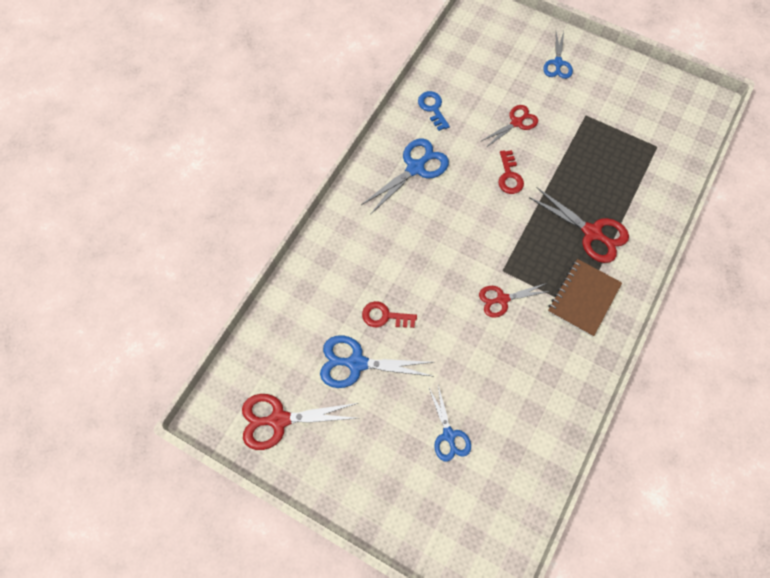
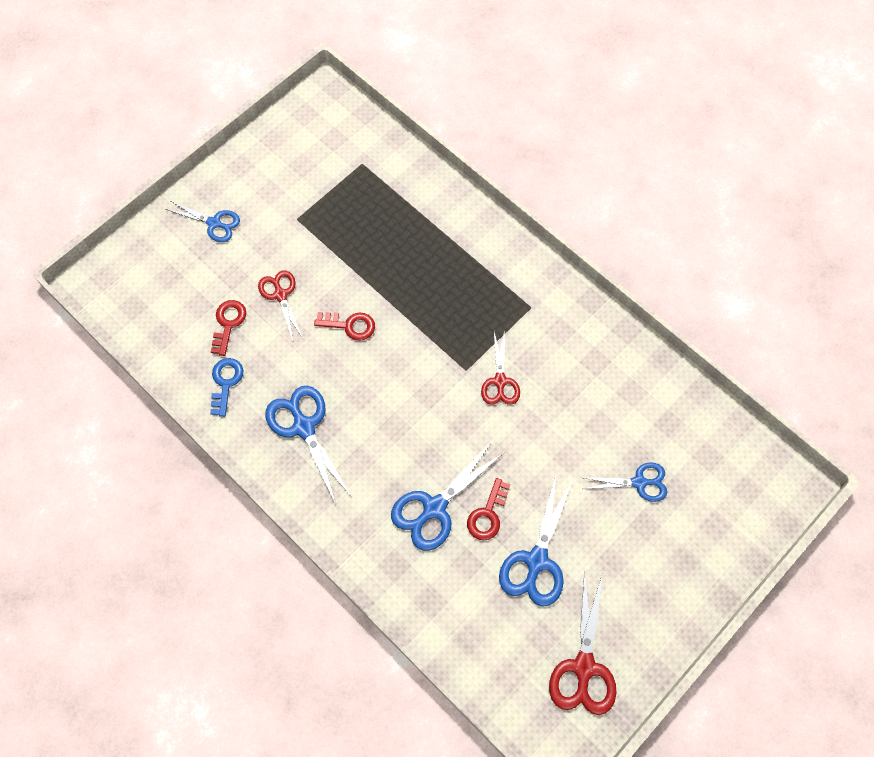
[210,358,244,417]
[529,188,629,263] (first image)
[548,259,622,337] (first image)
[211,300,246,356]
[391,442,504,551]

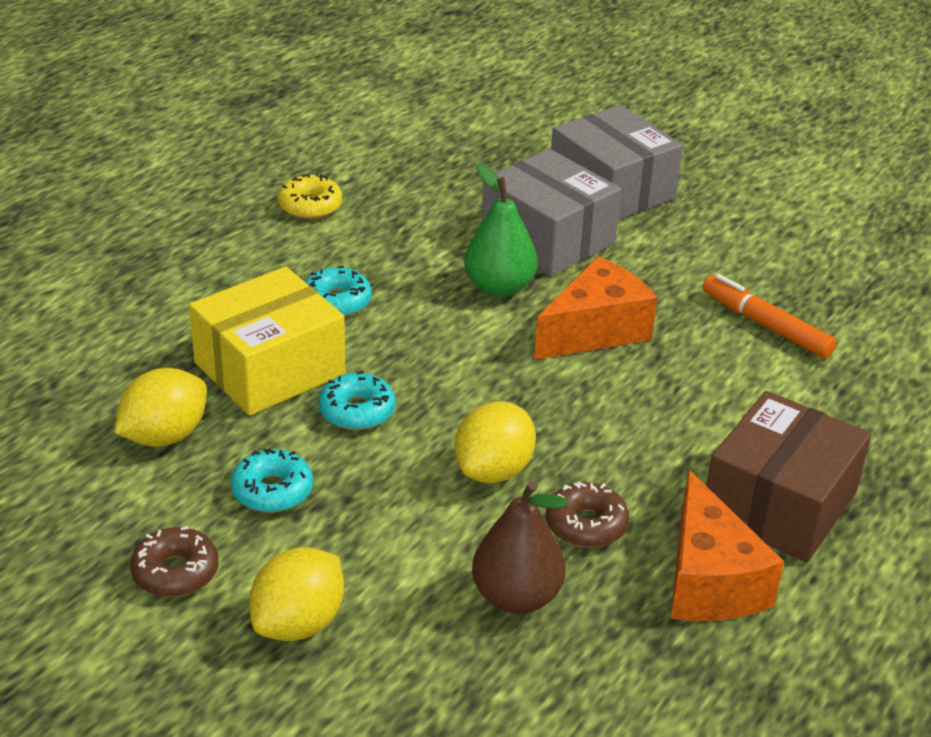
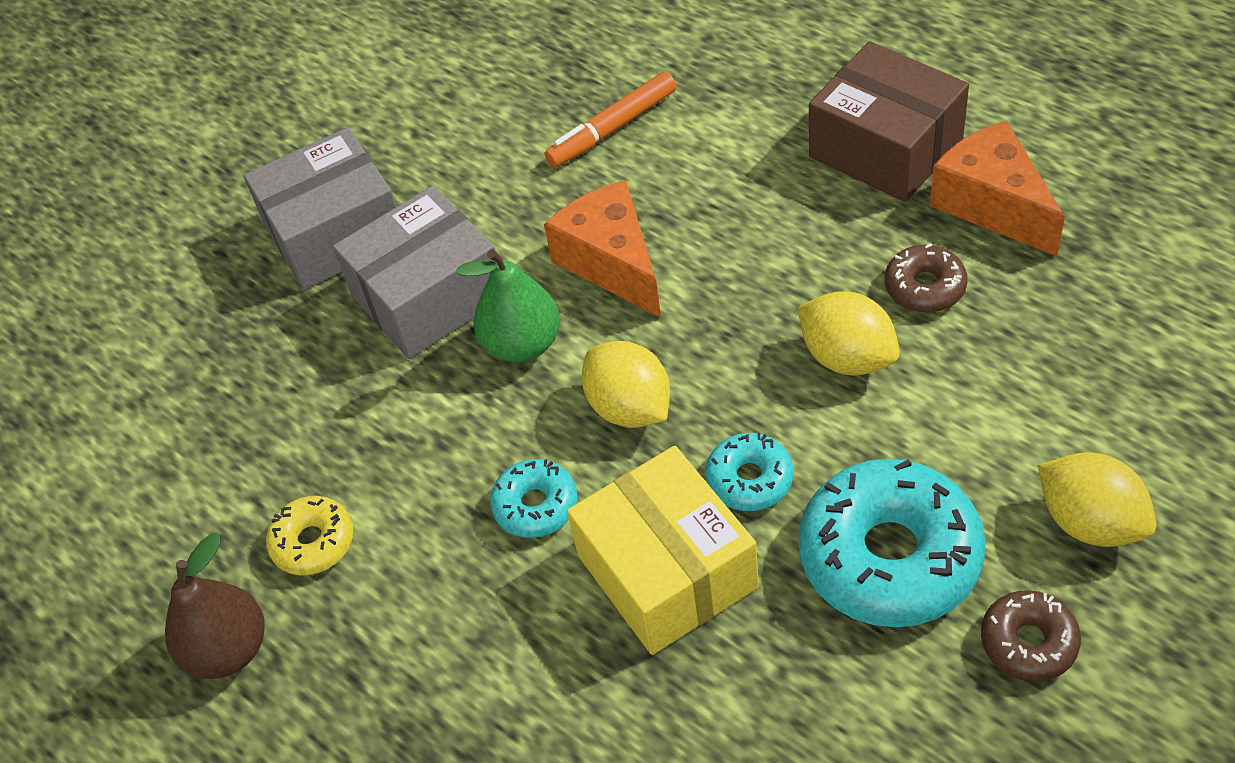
[582,341,670,428]
[798,459,985,627]
[930,121,1065,256]
[165,533,265,679]

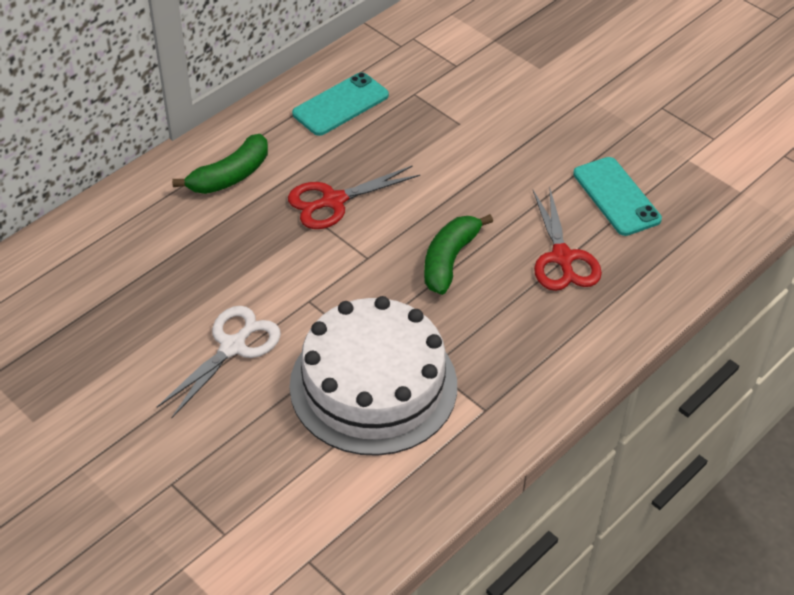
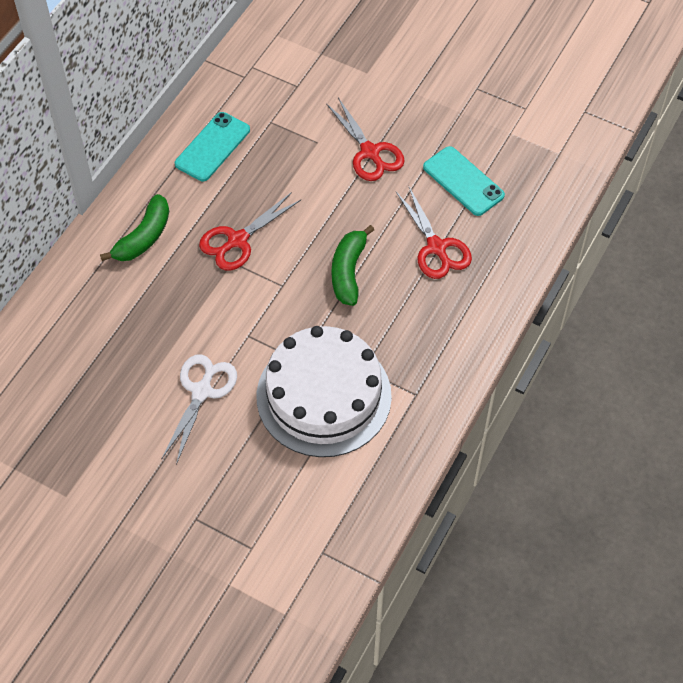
[326,98,405,181]

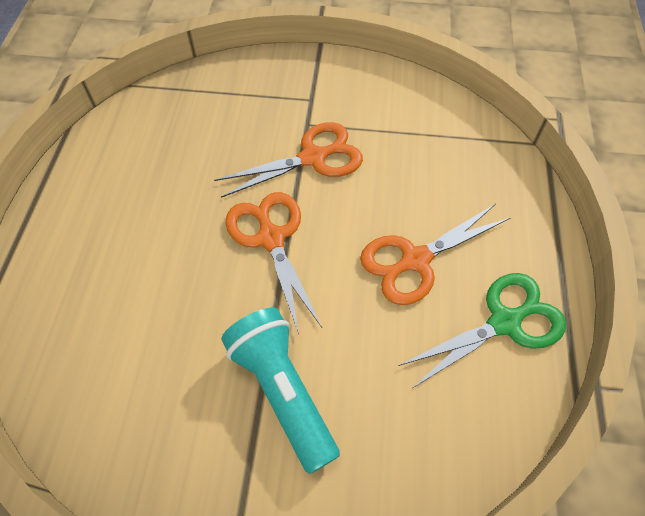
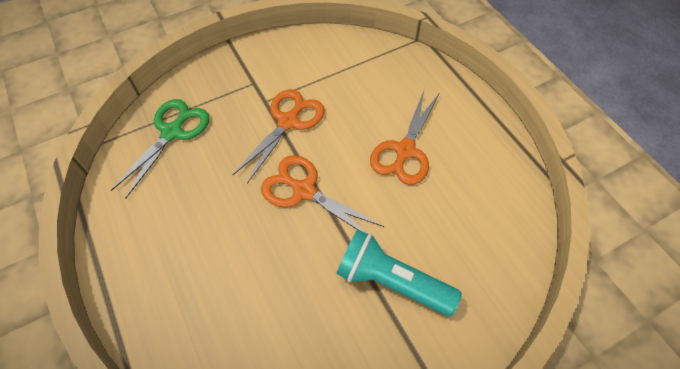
[111,99,210,198]

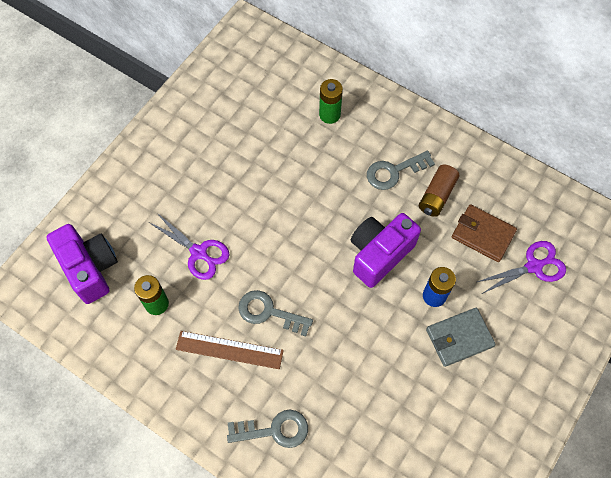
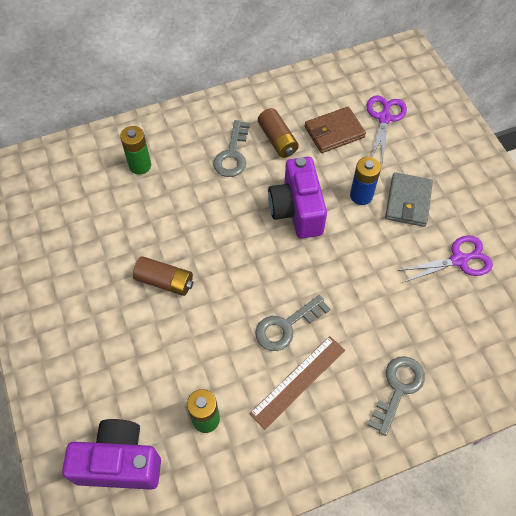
[397,235,493,283]
[133,256,193,296]

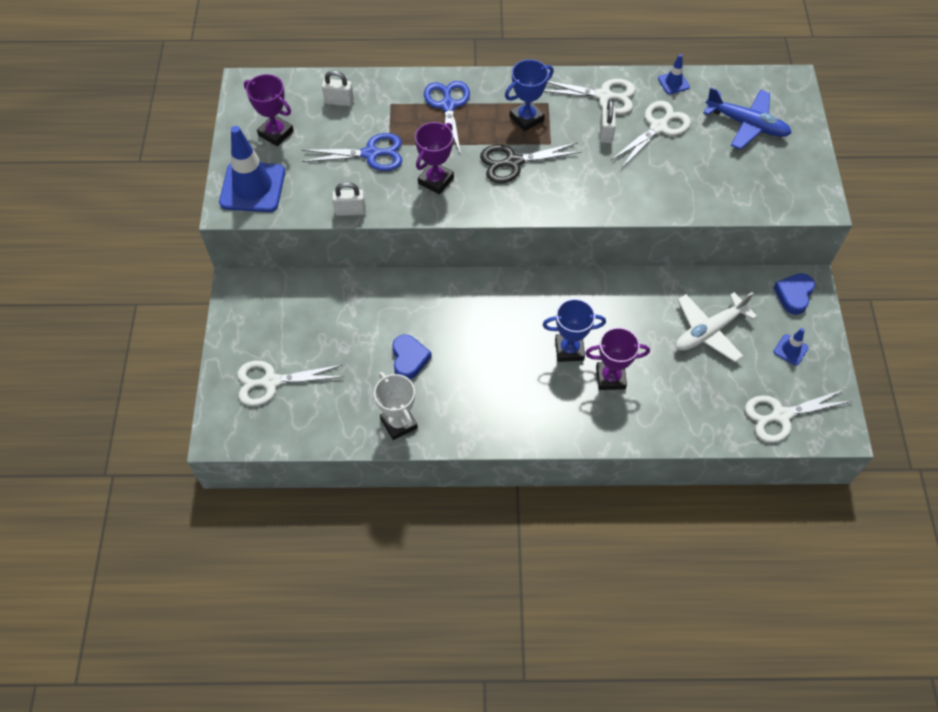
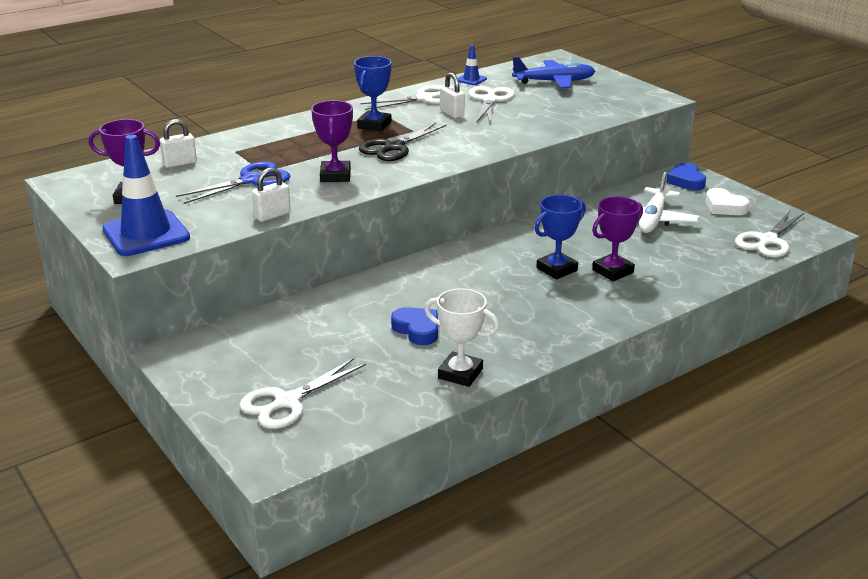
[424,81,470,155] (first image)
[706,188,750,215]

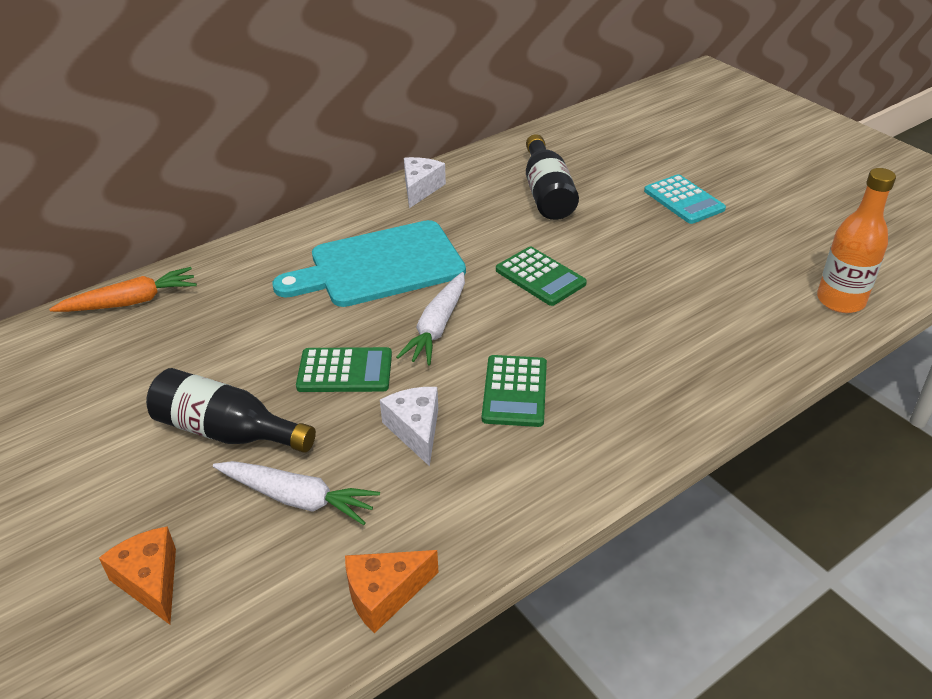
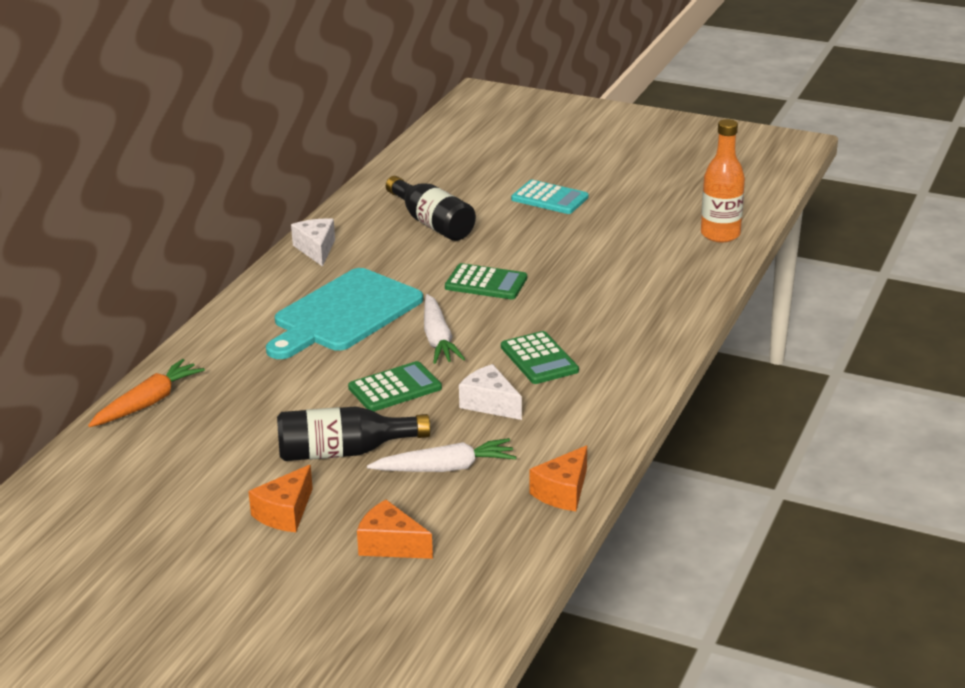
[248,465,313,532]

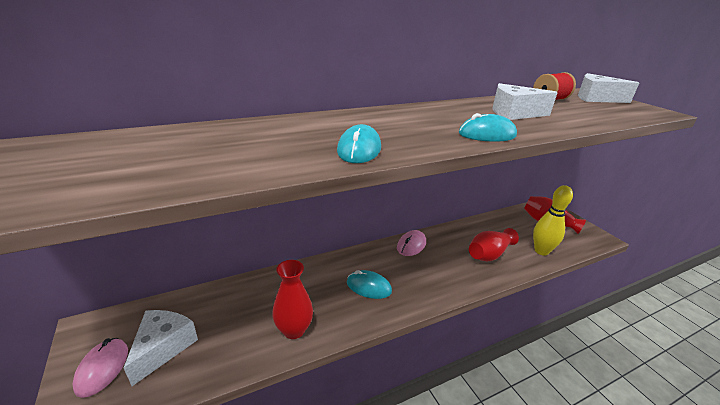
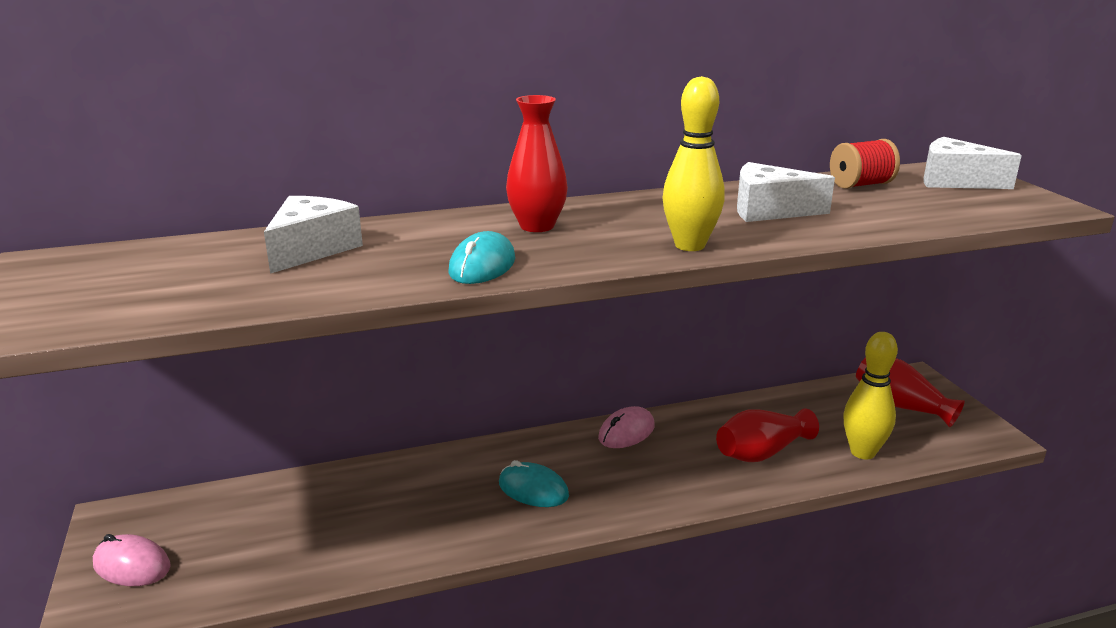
[662,76,724,251]
[506,95,568,232]
[264,196,363,274]
[93,534,171,586]

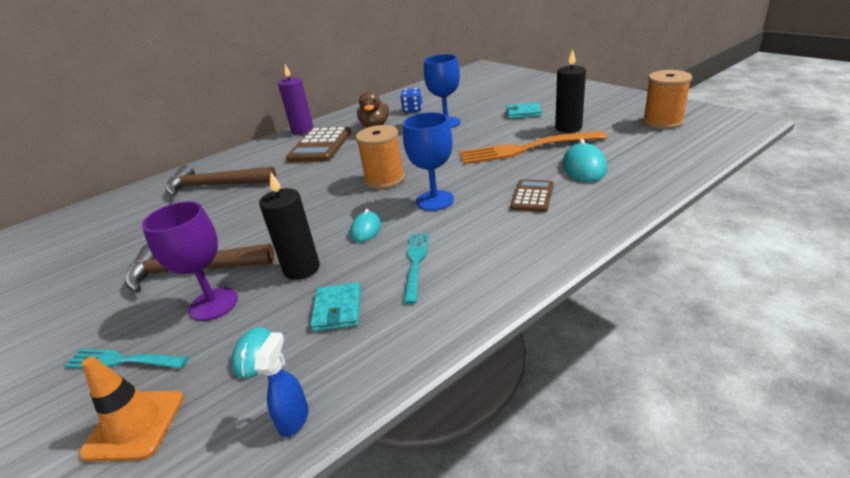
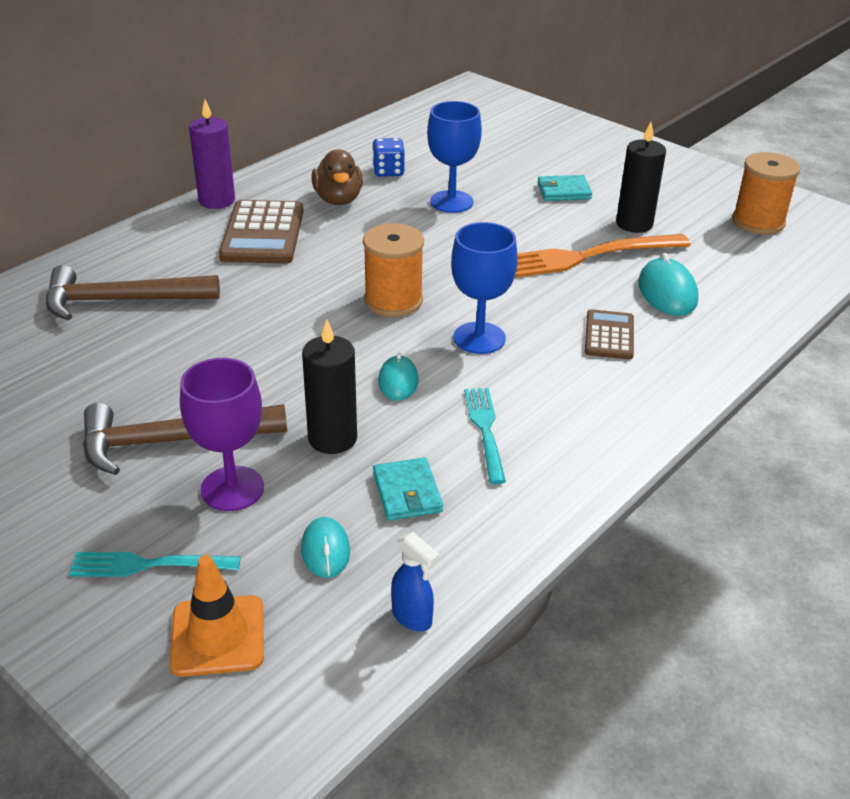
[391,532,439,632]

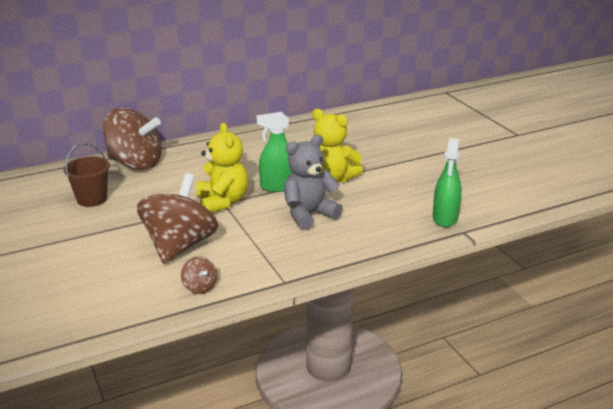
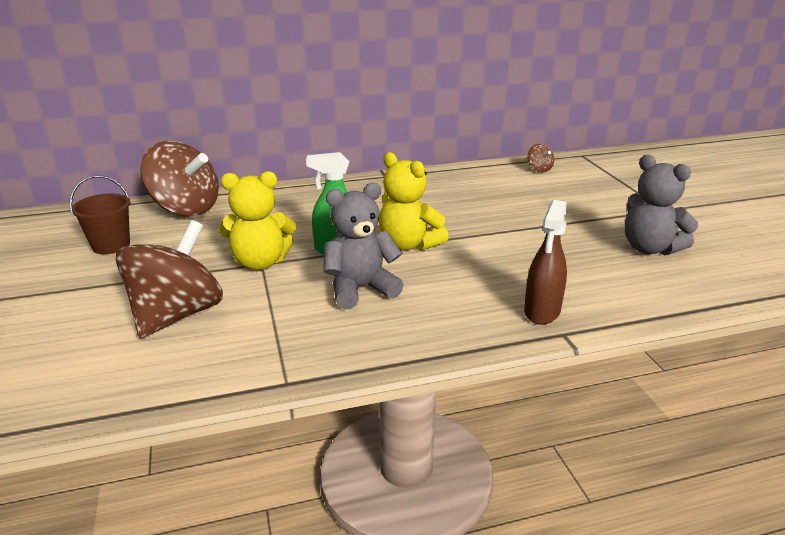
[219,171,296,270]
[524,200,567,325]
[528,144,554,172]
[625,155,698,255]

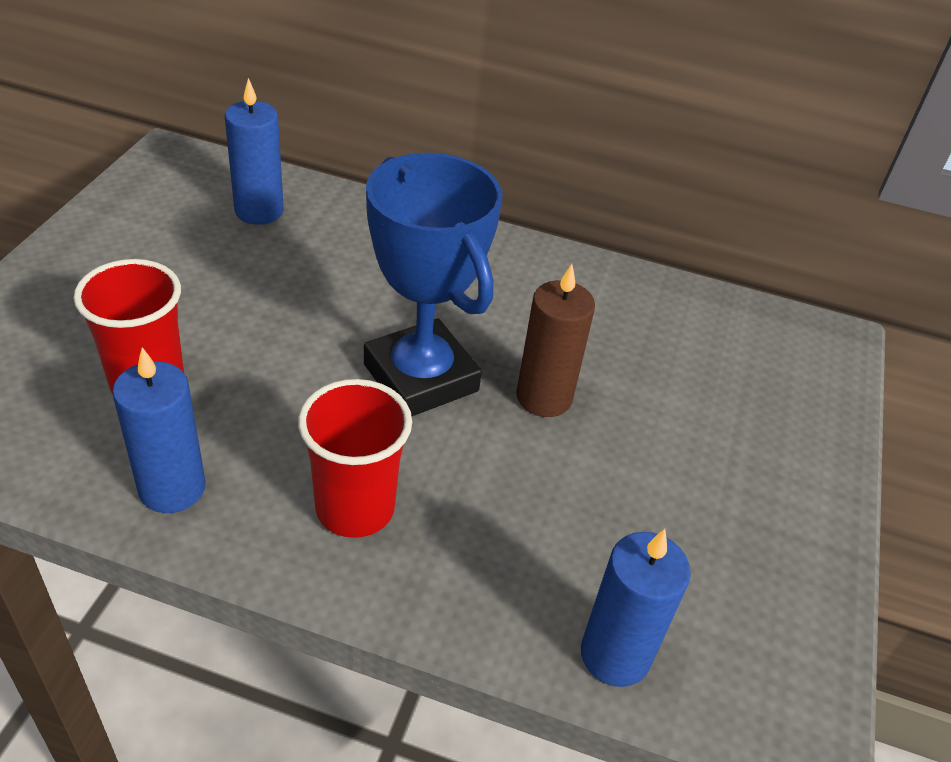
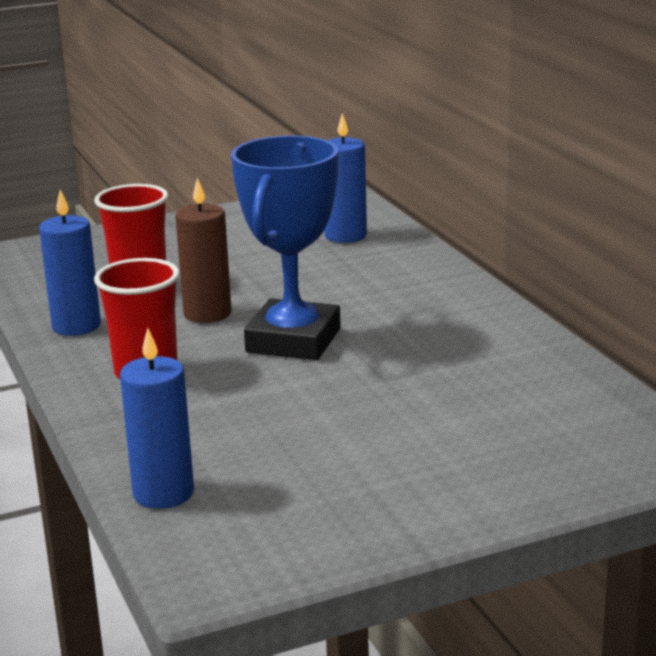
[175,178,231,323]

